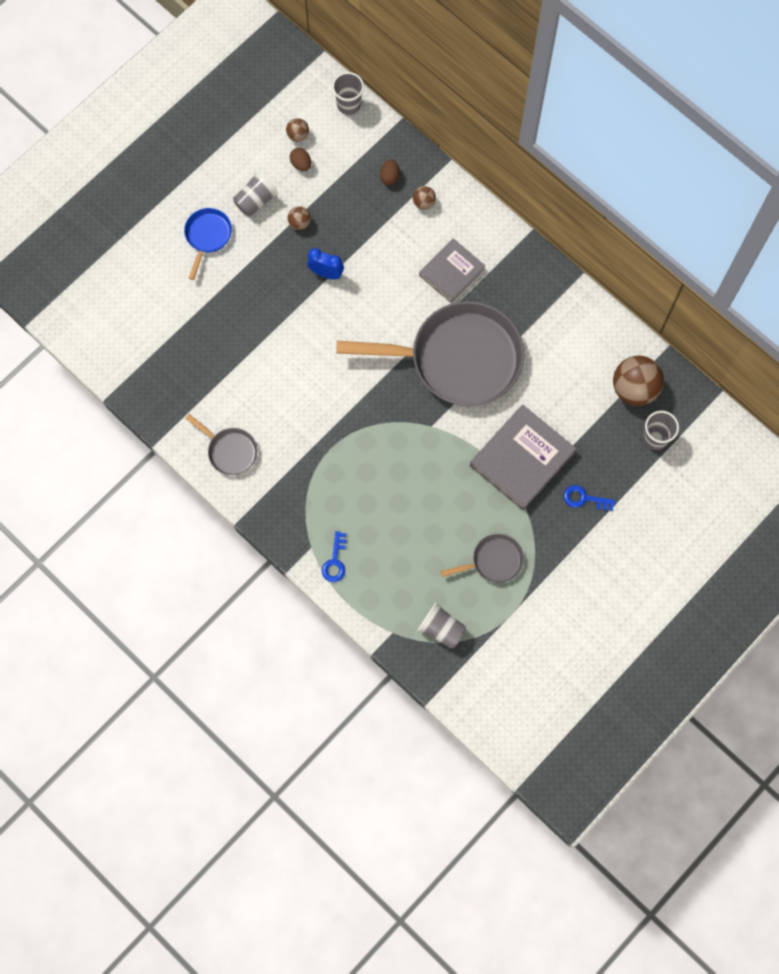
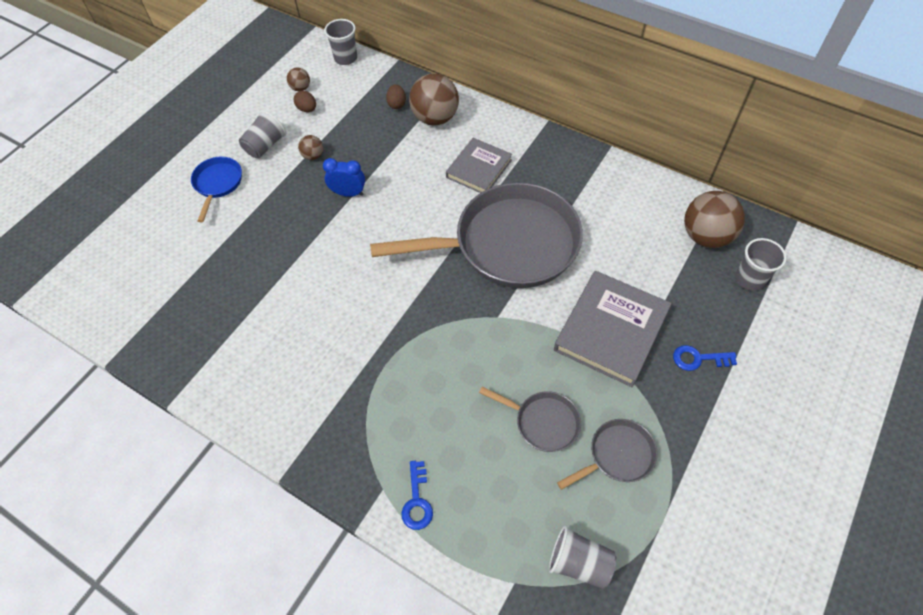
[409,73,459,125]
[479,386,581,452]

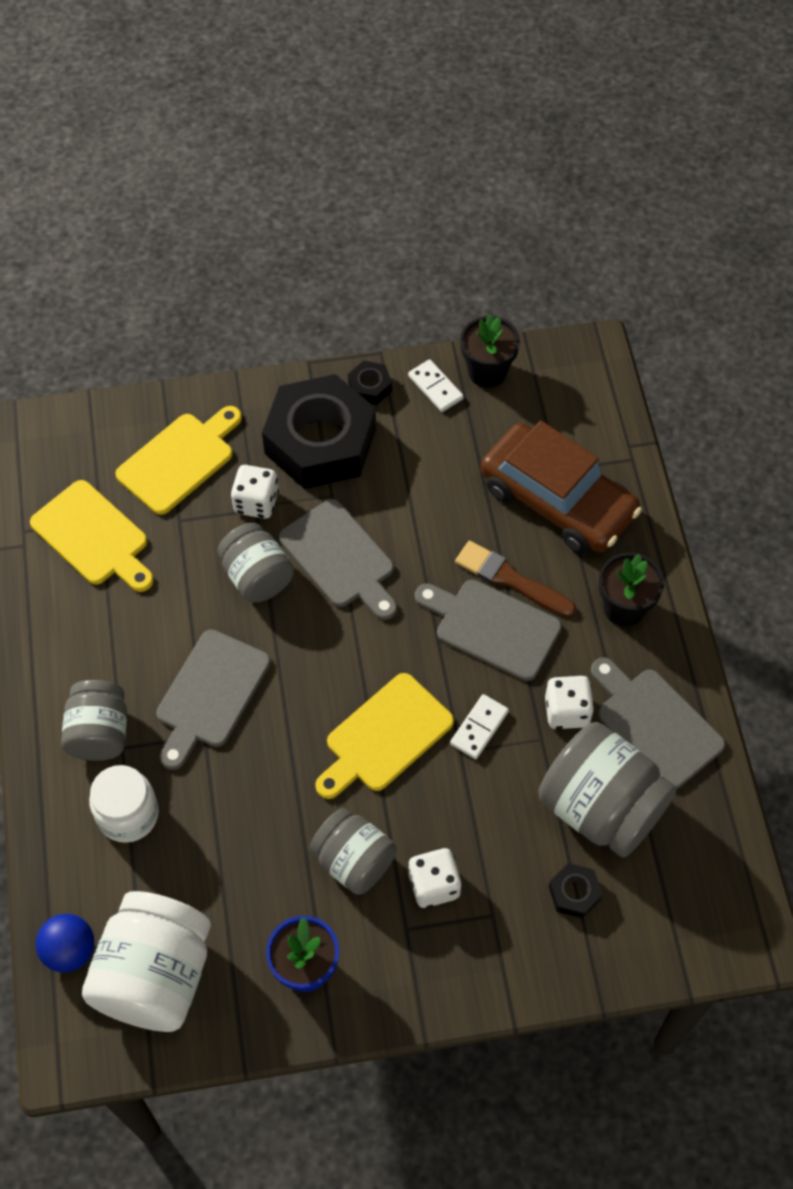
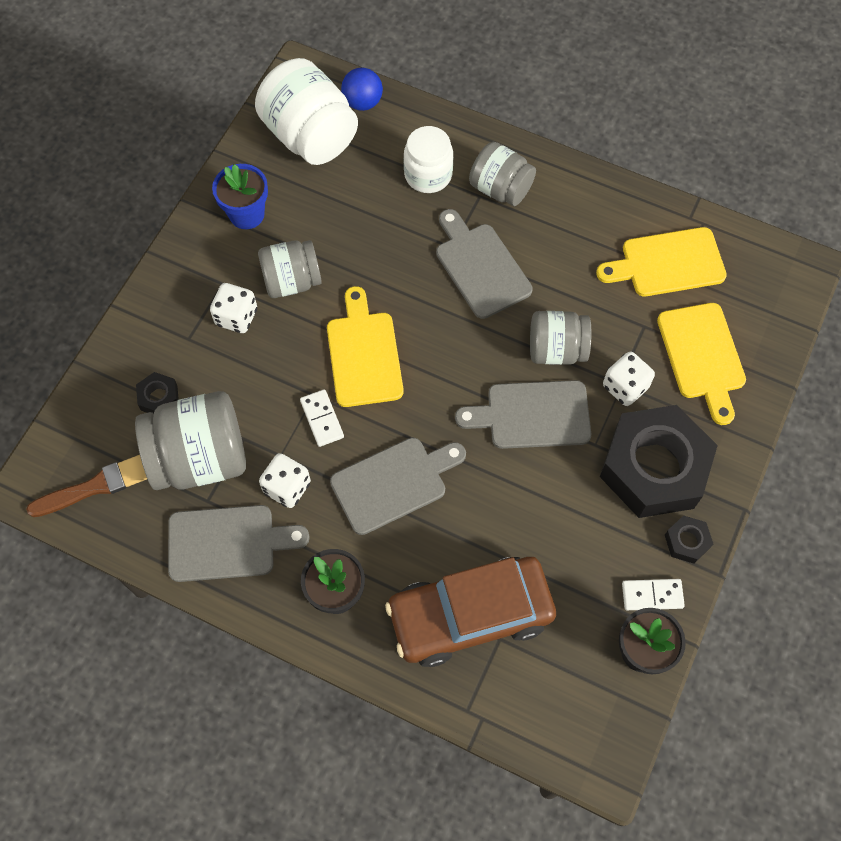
[26,455,147,517]

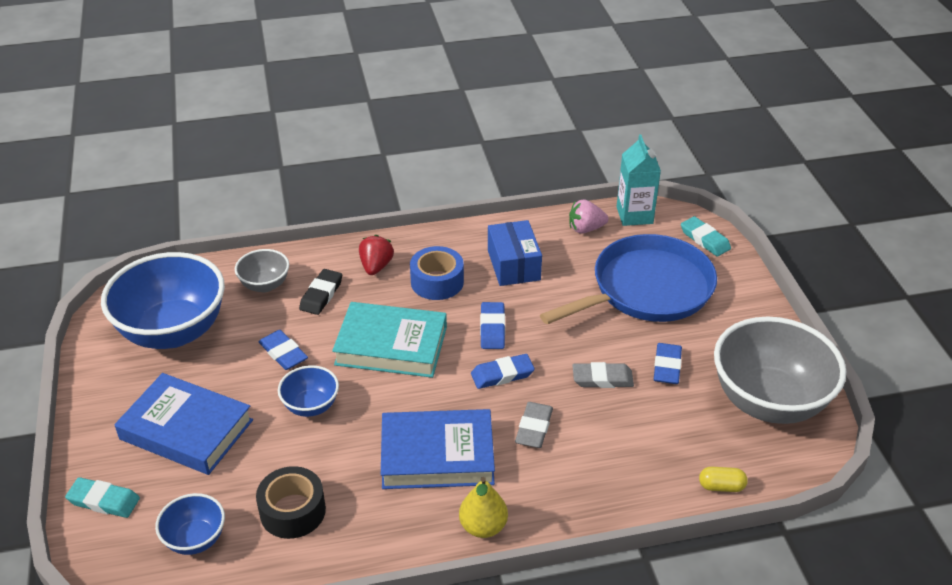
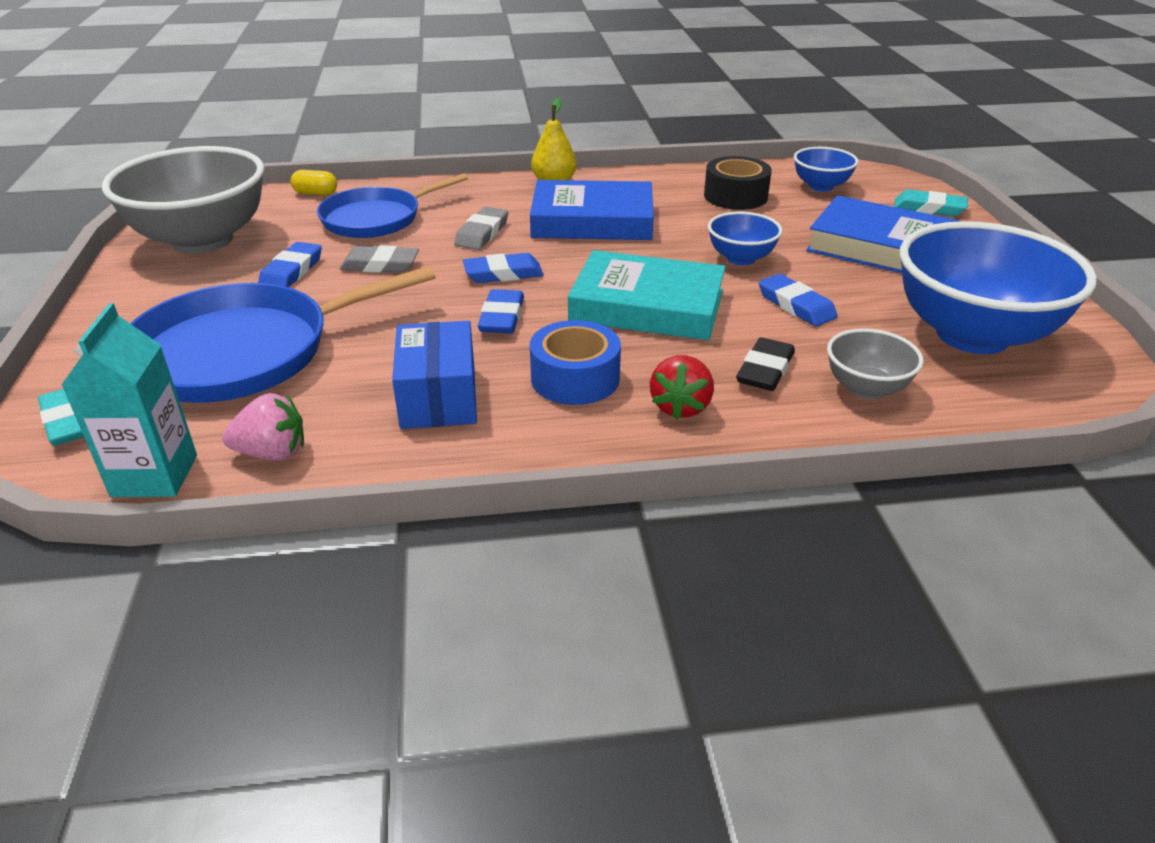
[317,173,468,238]

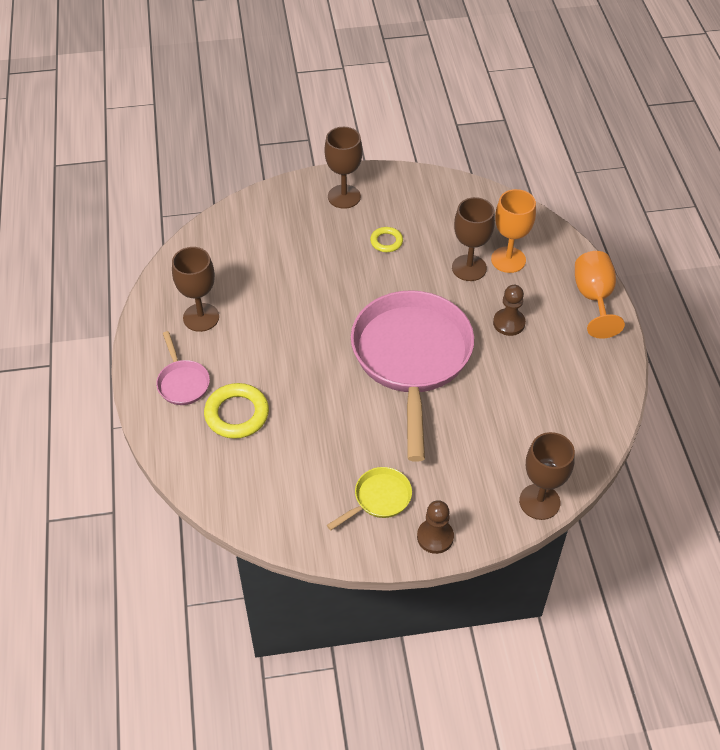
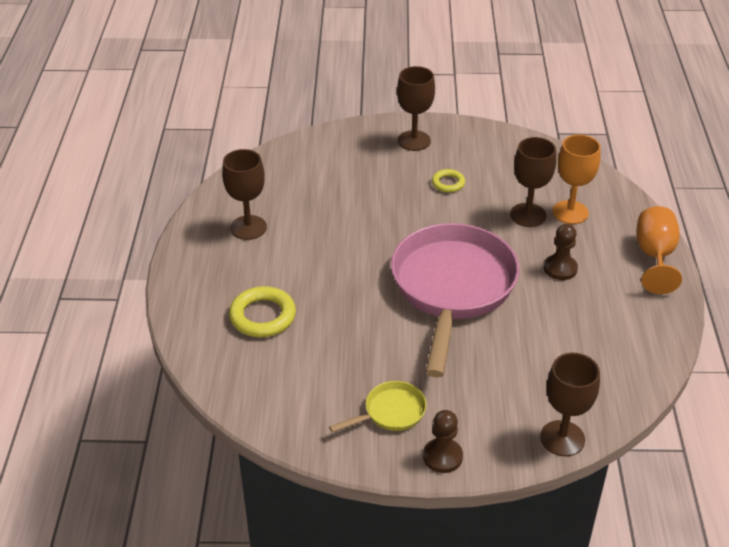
[156,331,210,405] (first image)

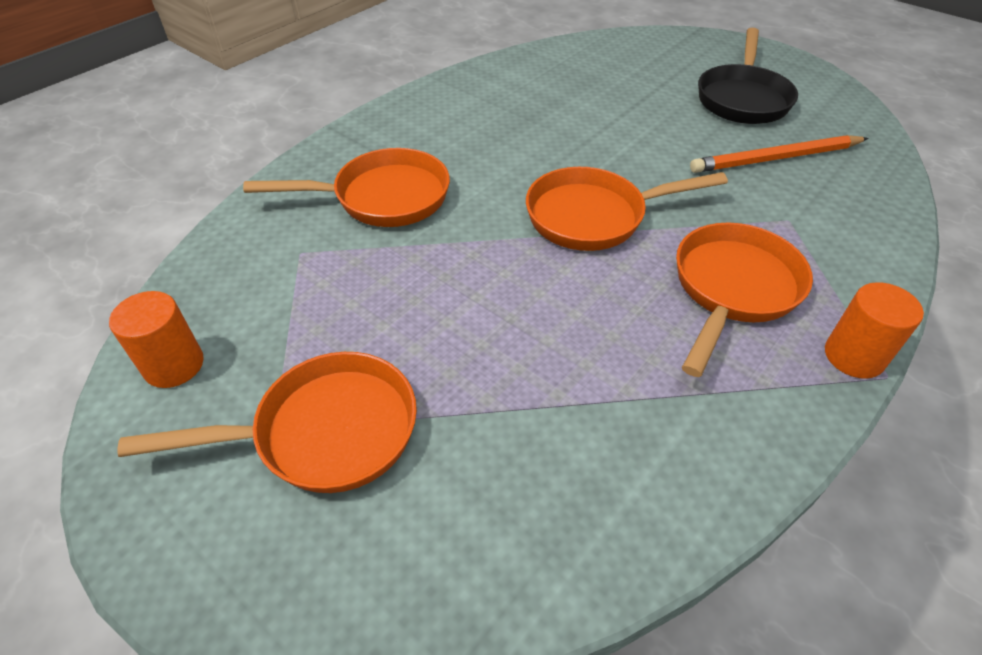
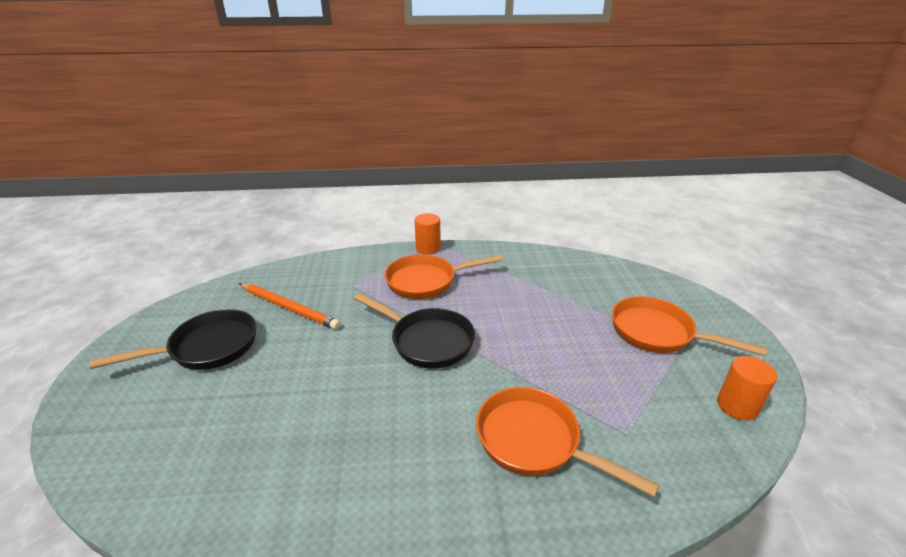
[354,293,475,369]

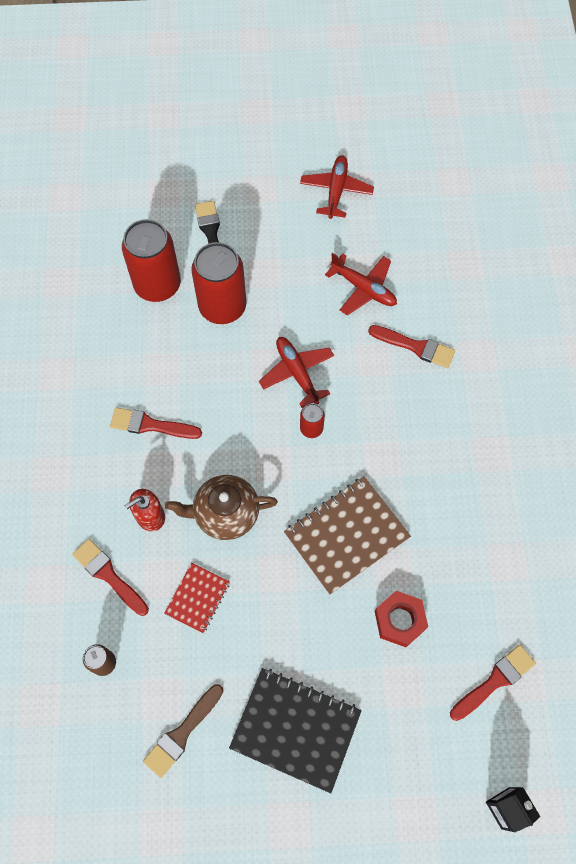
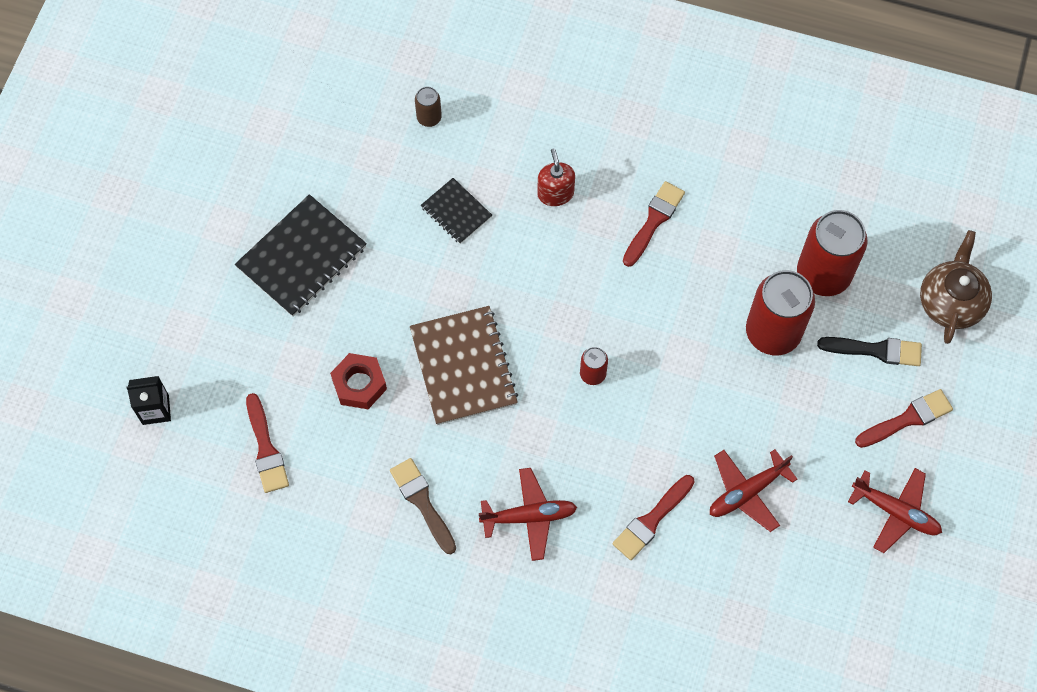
[479,468,577,561]
[920,230,992,344]
[855,389,953,448]
[421,178,492,244]
[390,458,456,554]

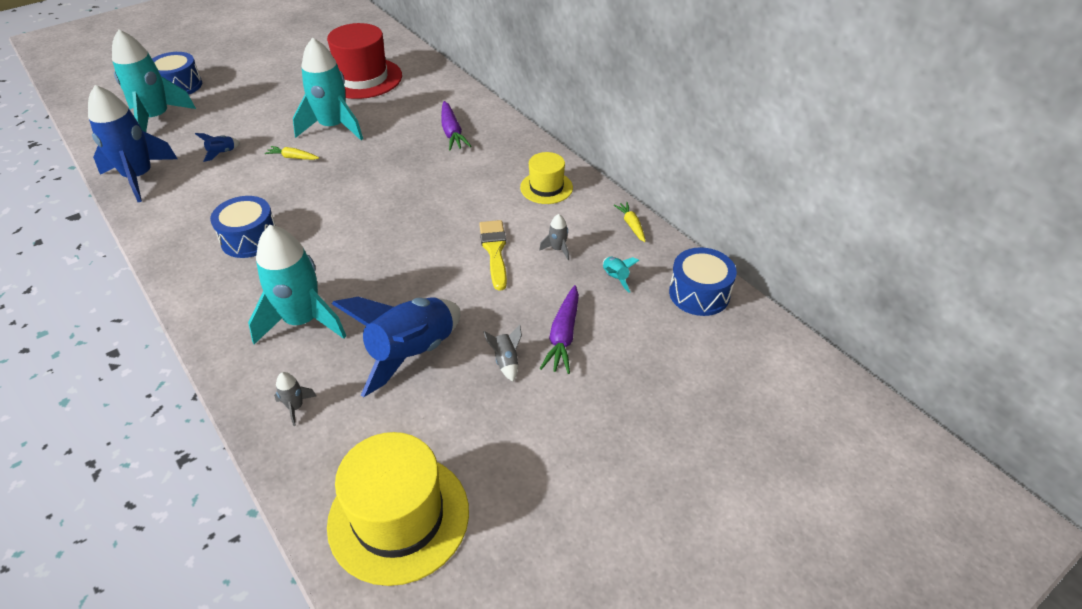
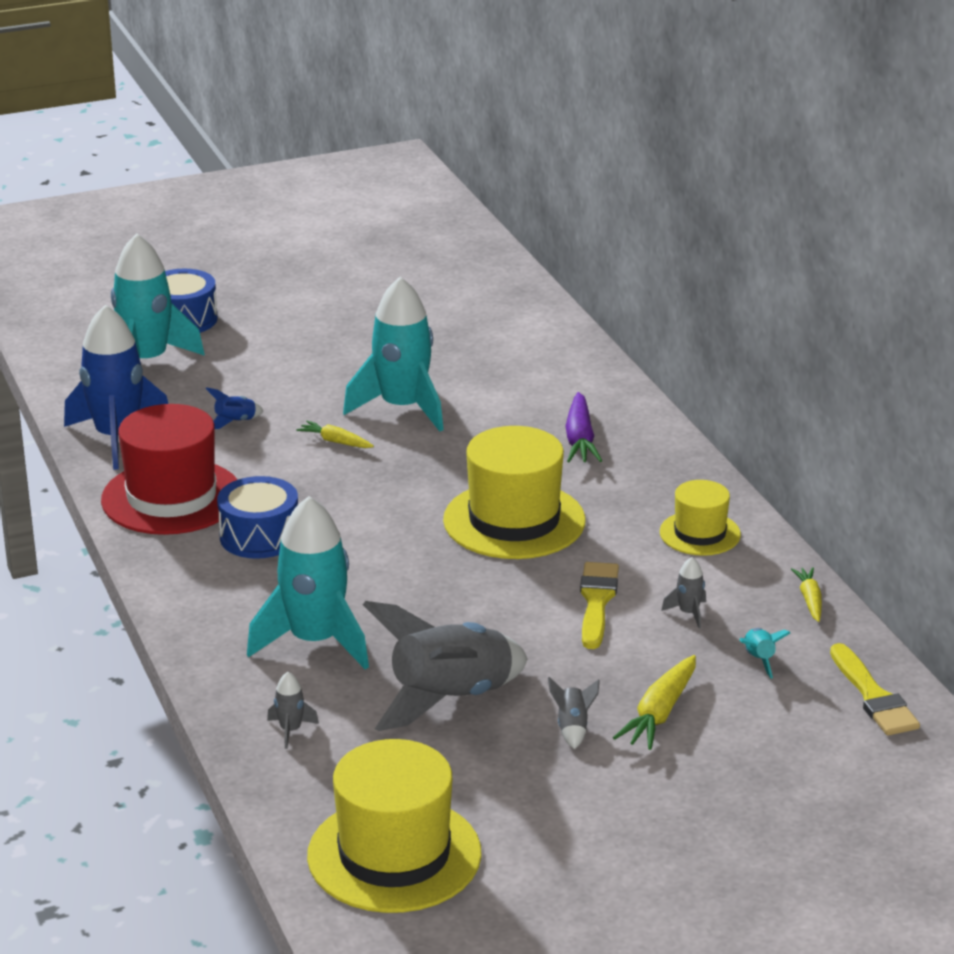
[101,404,238,535]
[830,643,920,736]
[613,655,696,750]
[363,601,527,731]
[443,426,586,559]

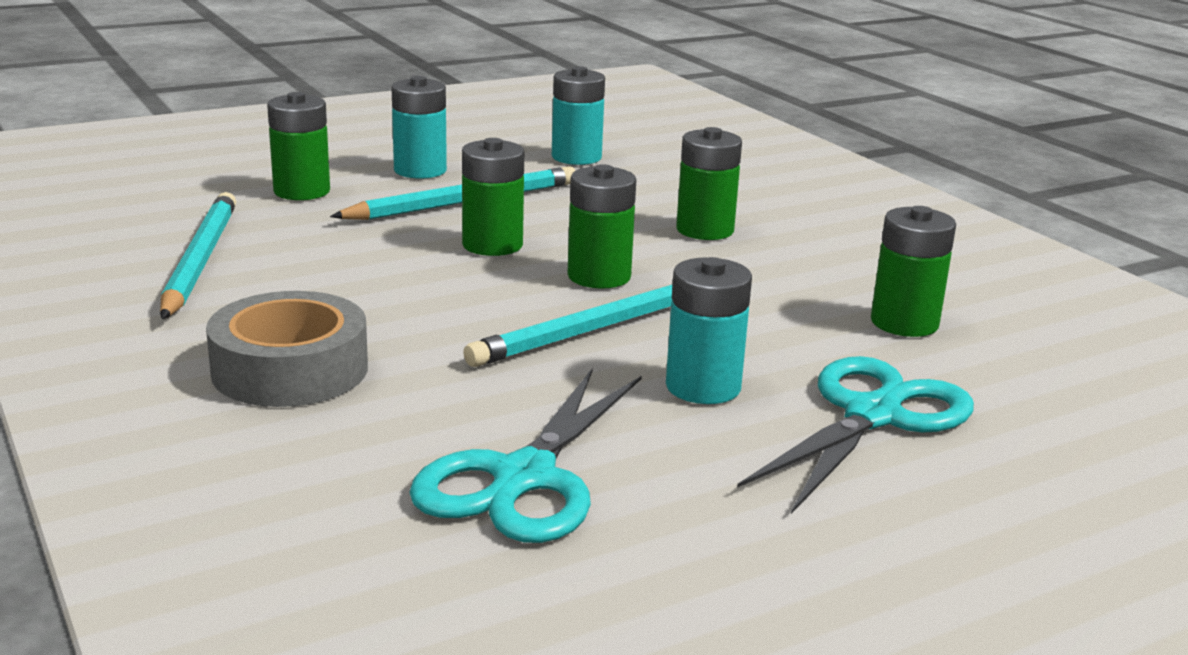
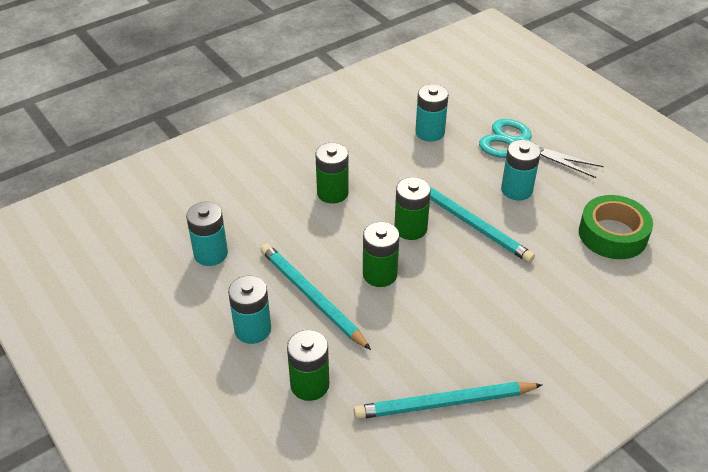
[415,84,448,141]
[206,291,368,407] (first image)
[579,195,653,259]

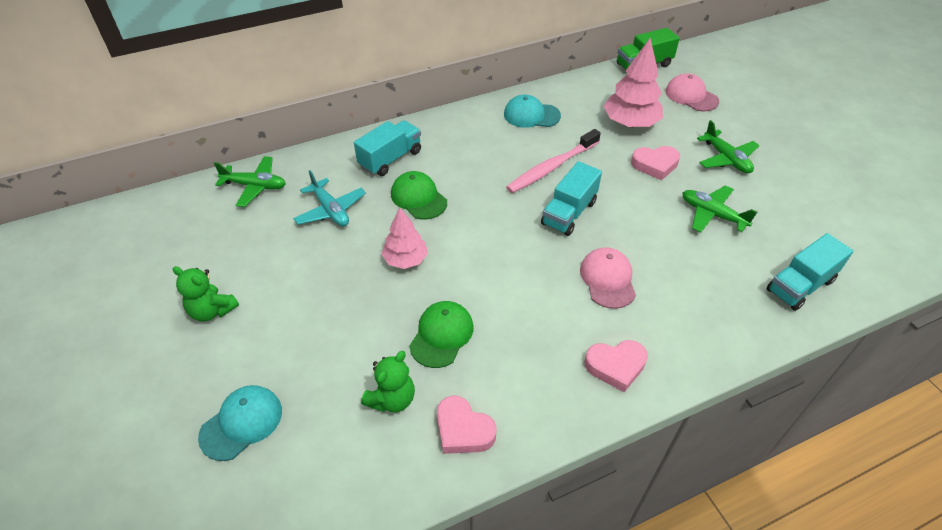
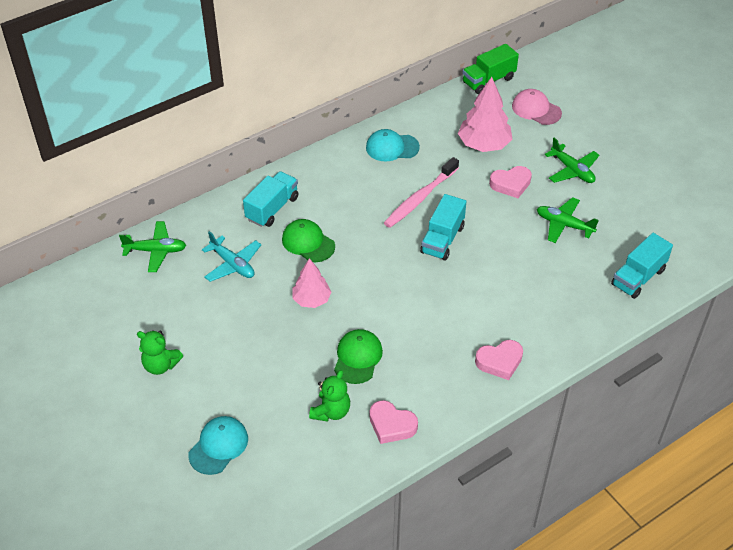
[580,247,636,309] (first image)

